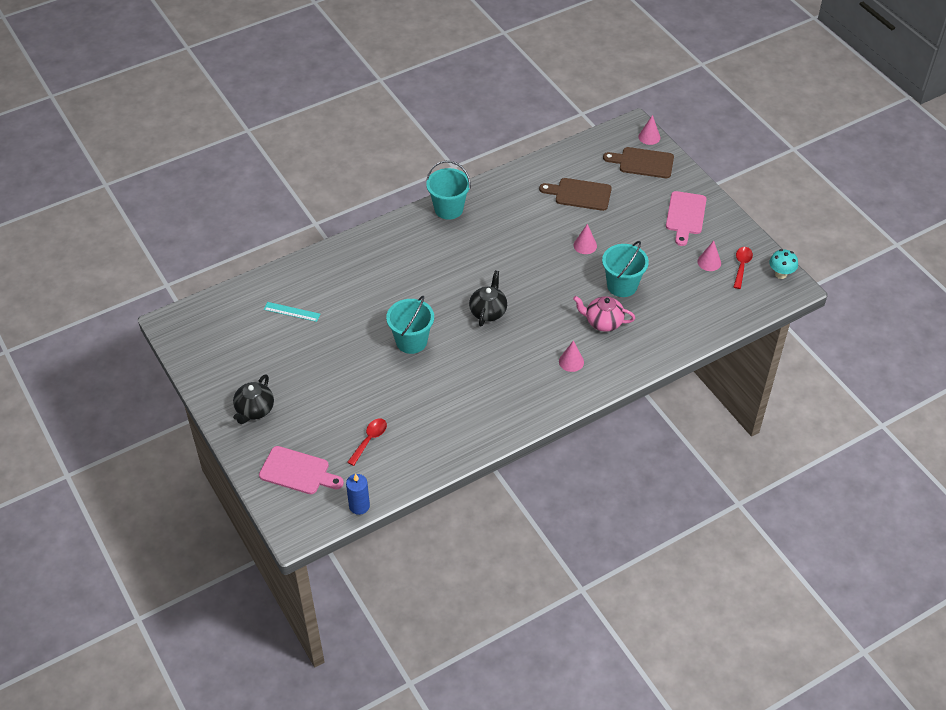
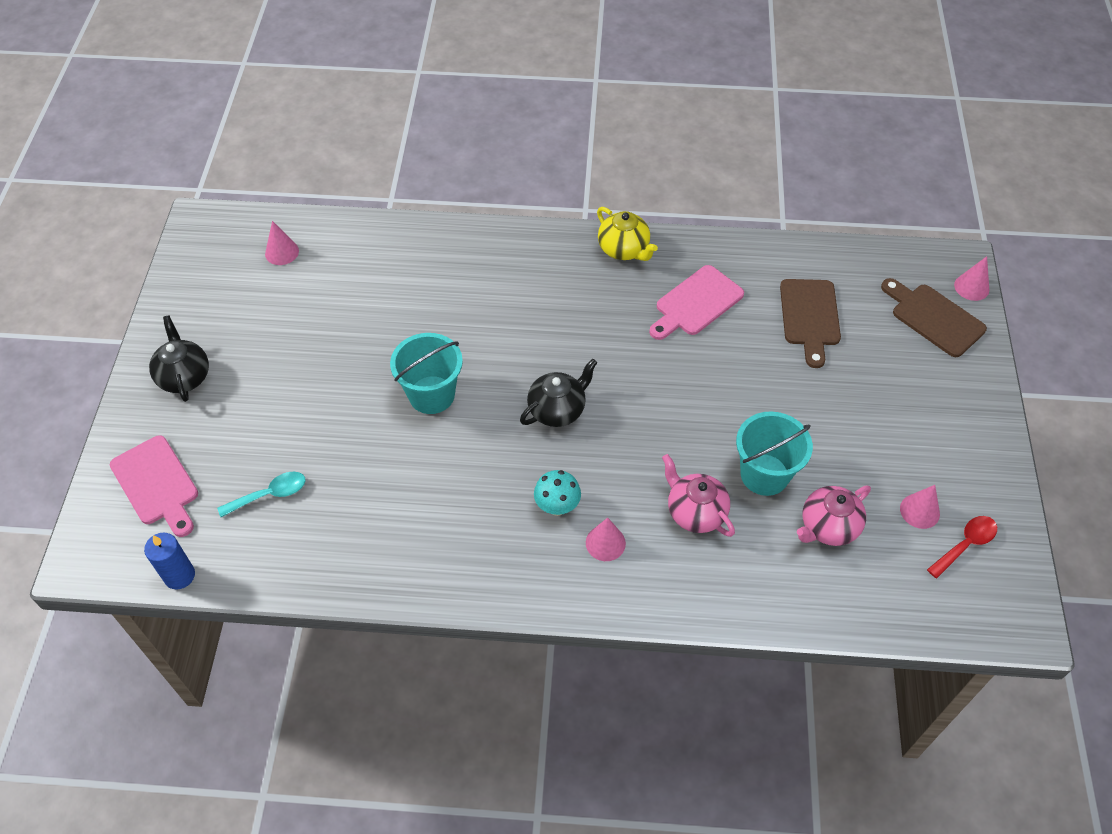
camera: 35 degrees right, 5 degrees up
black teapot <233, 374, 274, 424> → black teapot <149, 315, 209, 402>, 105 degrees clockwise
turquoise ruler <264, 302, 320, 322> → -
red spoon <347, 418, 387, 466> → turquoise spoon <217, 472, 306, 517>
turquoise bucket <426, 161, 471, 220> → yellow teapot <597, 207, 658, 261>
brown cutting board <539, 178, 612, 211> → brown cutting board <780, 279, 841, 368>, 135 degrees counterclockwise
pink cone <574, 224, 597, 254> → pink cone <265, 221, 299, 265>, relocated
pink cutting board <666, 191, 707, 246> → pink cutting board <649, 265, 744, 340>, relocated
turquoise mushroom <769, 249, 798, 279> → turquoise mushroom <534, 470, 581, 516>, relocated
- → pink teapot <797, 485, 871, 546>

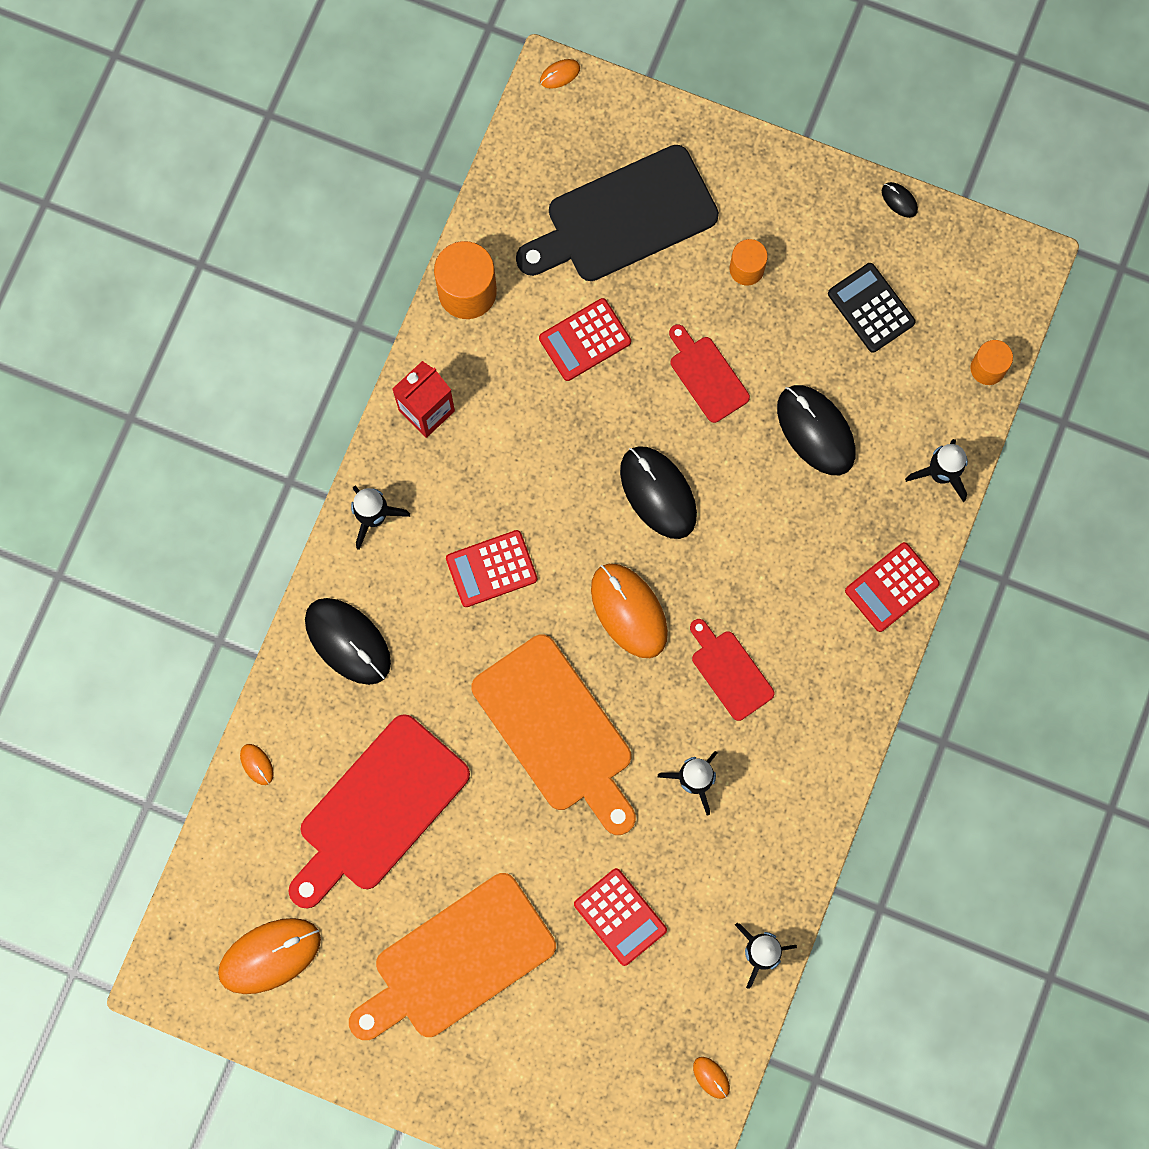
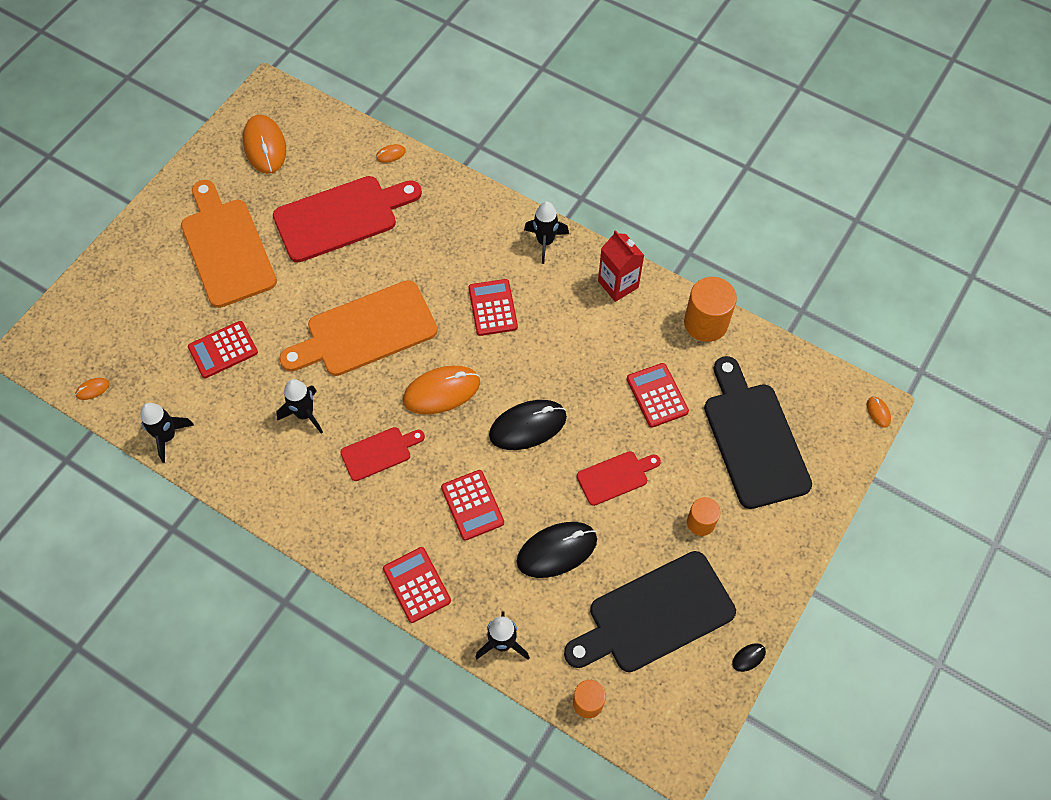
camera: 100 degrees right, 15 degrees down
red cutting board <288, 714, 470, 909> → red cutting board <273, 176, 422, 262>, 105 degrees clockwise
black mouse <305, 598, 391, 685> → -
black calculator <828, 263, 916, 353> → black cutting board <564, 551, 736, 672>
- → red calculator <441, 470, 504, 541>

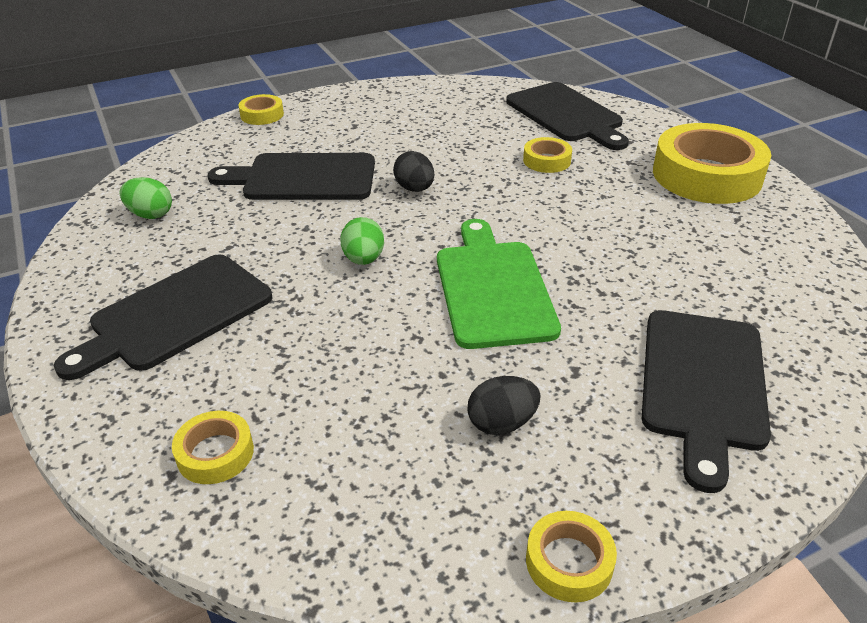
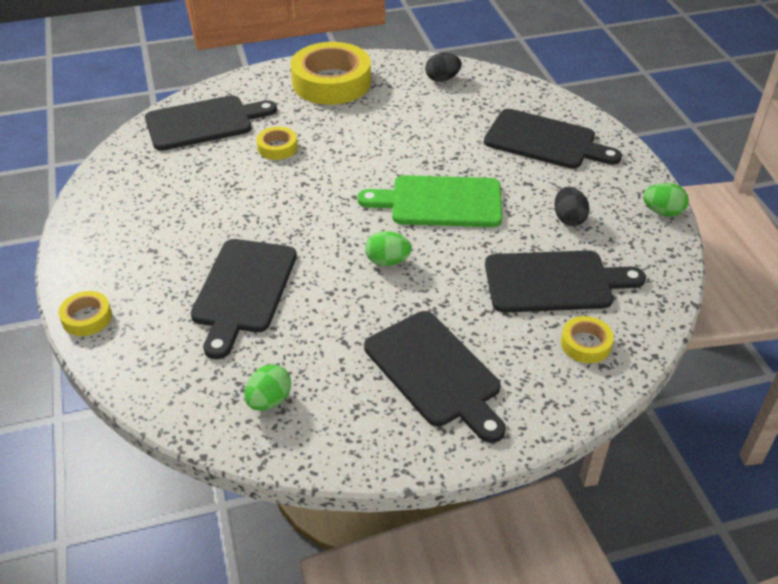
camera: 80 degrees left, 5 degrees up
black egg <393, 151, 434, 192> → black egg <425, 53, 462, 82>, relocated
yellow tape <526, 511, 617, 602> → green egg <643, 183, 689, 216>
- → black cutting board <485, 250, 646, 313>

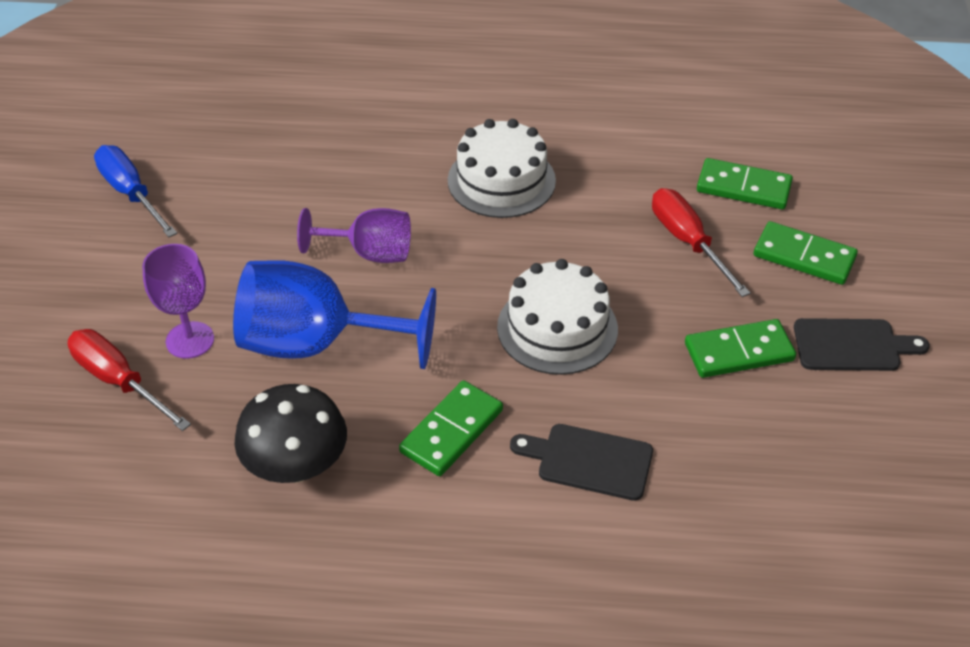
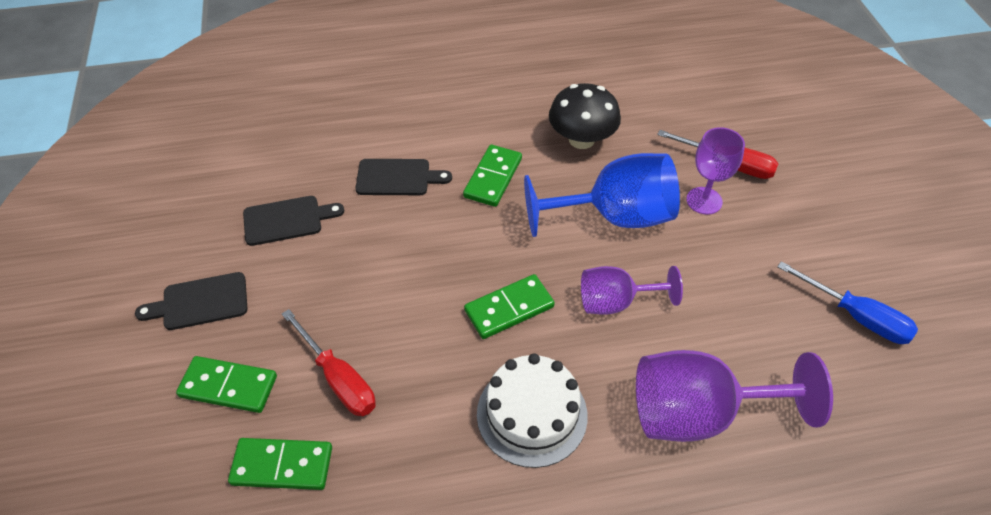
camera: 165 degrees right, 5 degrees up
white cake <497, 259, 618, 375> → -
green domino <685, 319, 796, 378> → green domino <464, 274, 555, 339>, relocated
- → black cutting board <243, 196, 344, 246>
- → purple goblet <636, 350, 833, 442>

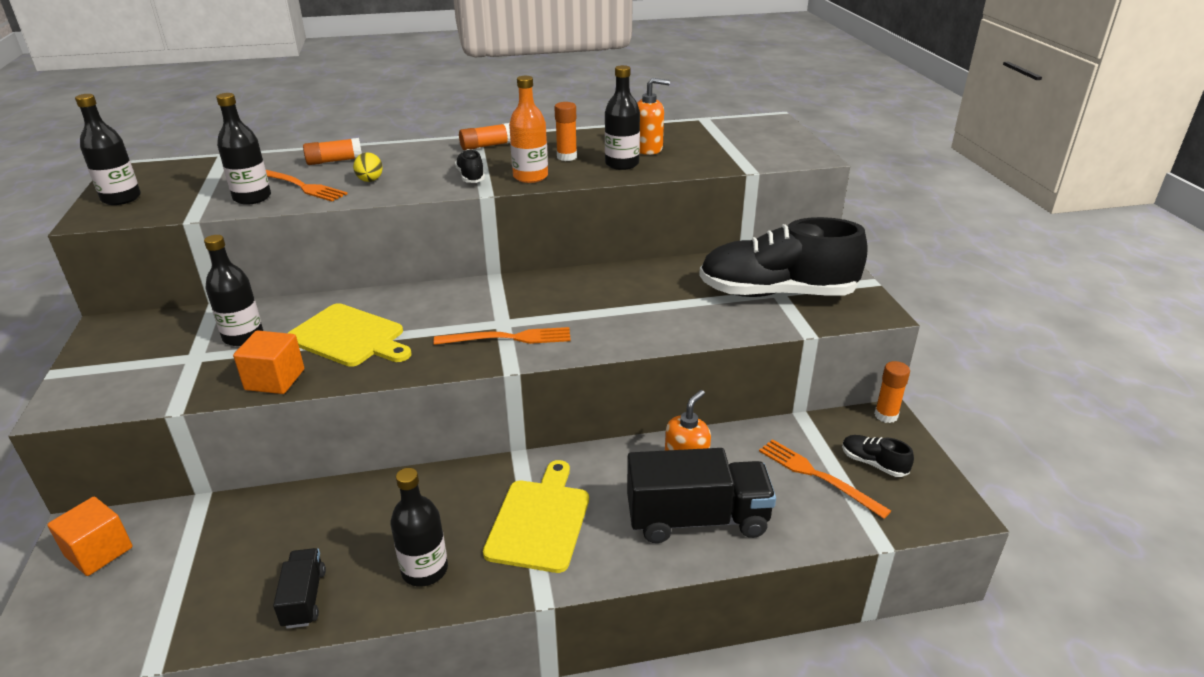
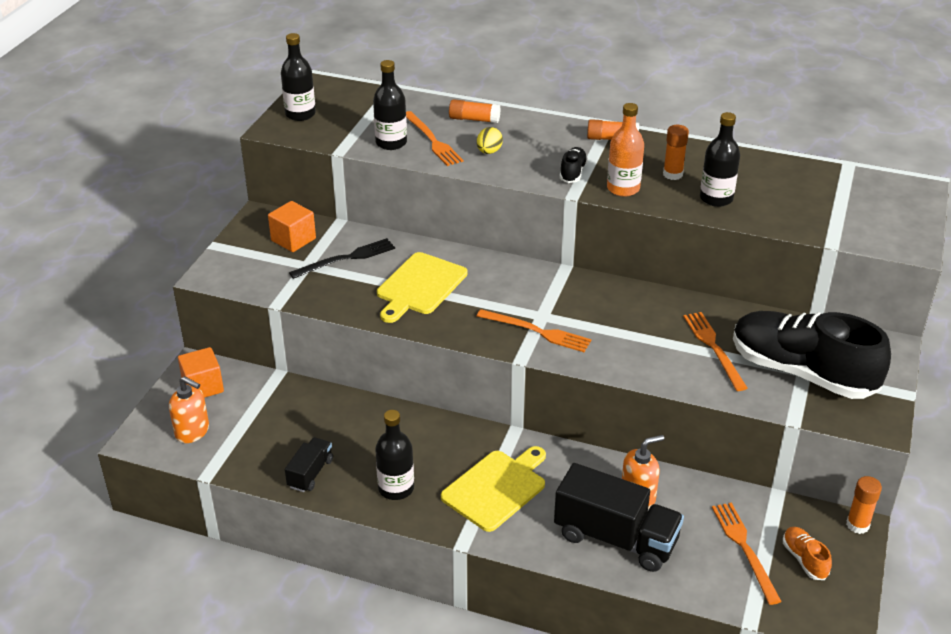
camera: 30 degrees right, 5 degrees up
black bottle <204, 235, 263, 346> → black fork <289, 238, 395, 279>
orange cube <233, 330, 304, 394> → orange cube <268, 201, 316, 252>, relocated
yellow cutting board <288, 303, 412, 367> → yellow cutting board <377, 252, 468, 323>, 60 degrees clockwise
orange soap dispenser <637, 78, 670, 155> → orange soap dispenser <169, 376, 209, 443>, relocated
black shoe <842, 435, 914, 477> → orange shoe <783, 527, 832, 580>
- → orange fork <683, 312, 748, 391>

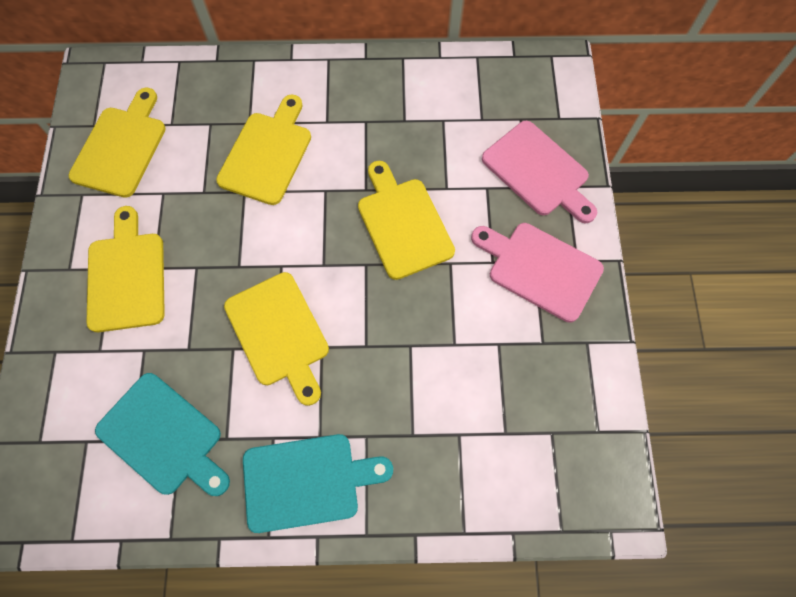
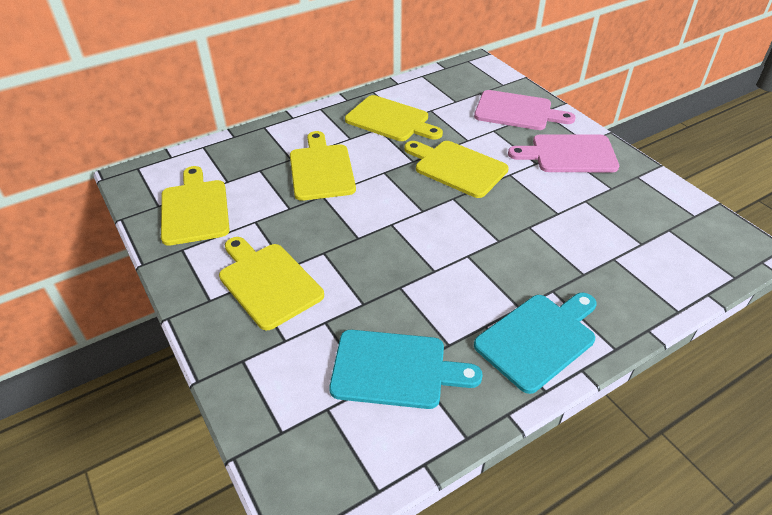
camera: 30 degrees left, 25 degrees down
yellow cutting board <224, 272, 329, 406> → yellow cutting board <345, 95, 443, 141>, relocated

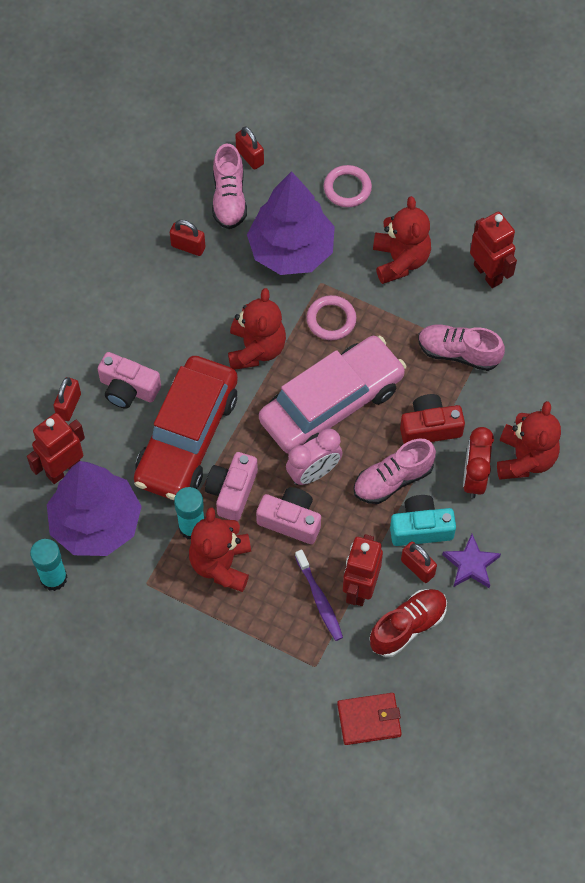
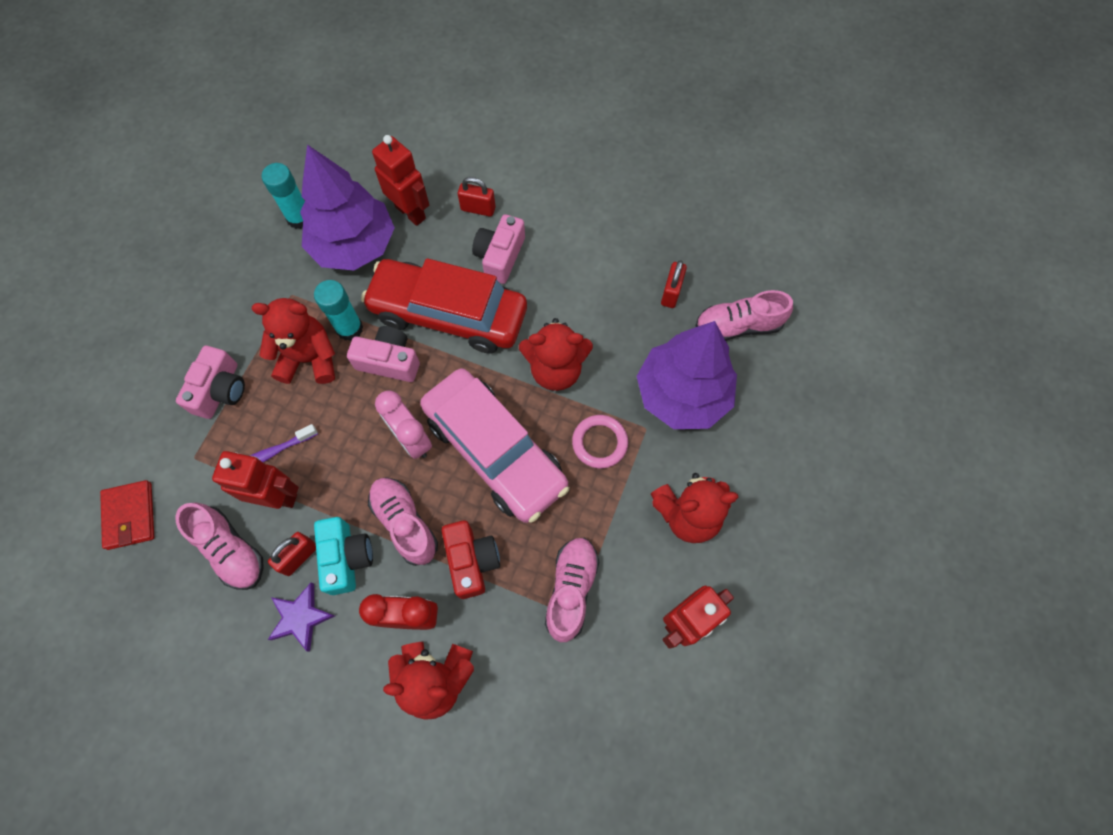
camera: 85 degrees right, 5 degrees up
red padlock <235, 127, 264, 170> → -
pink camera <256, 487, 321, 544> → pink camera <176, 346, 245, 419>, relocated
pink ring <324, 165, 372, 207> → -
red shoe <370, 589, 447, 657> → pink shoe <175, 502, 264, 590>

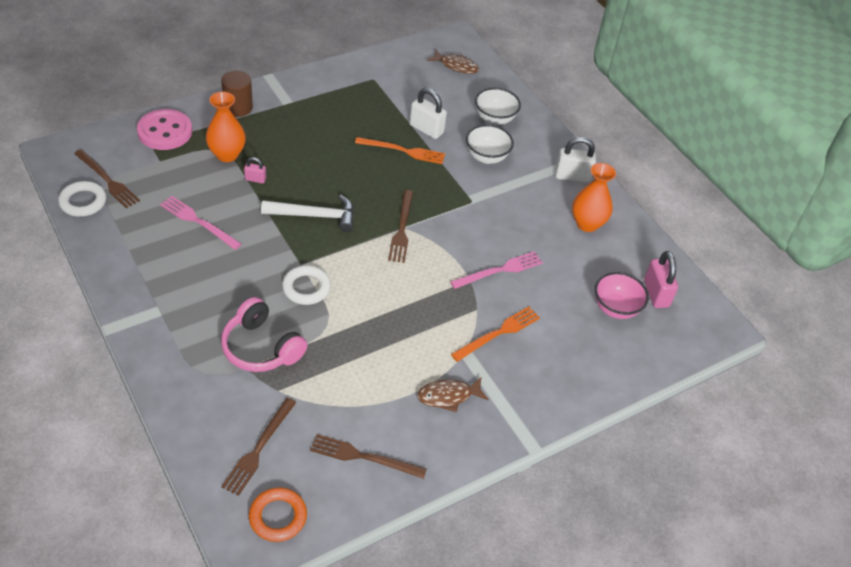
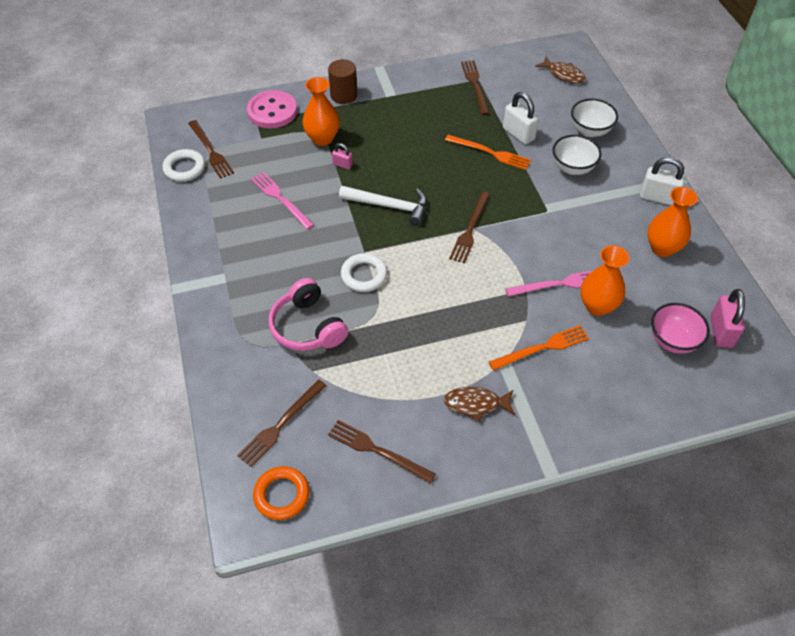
camera: 20 degrees right, 5 degrees up
- → brown fork <461, 60, 490, 115>
- → orange vase <581, 245, 629, 316>

